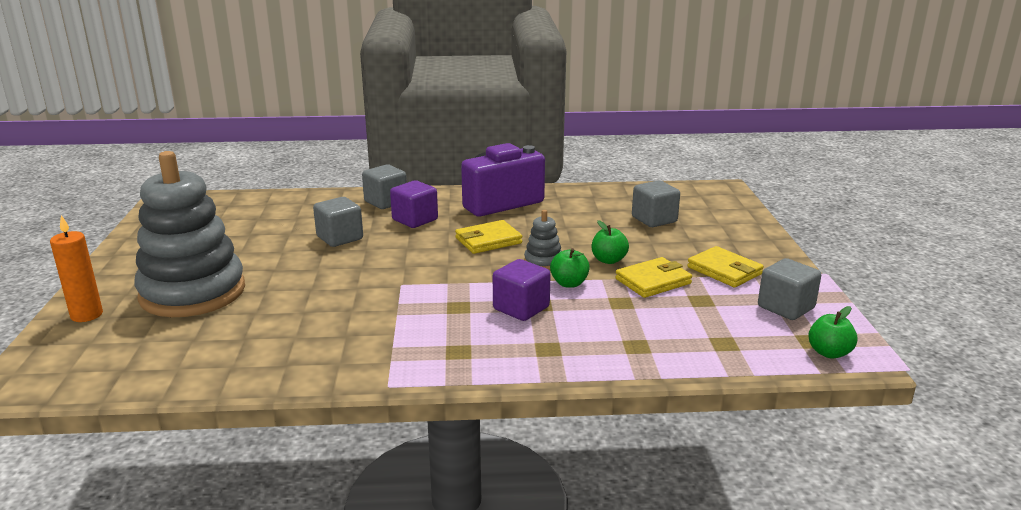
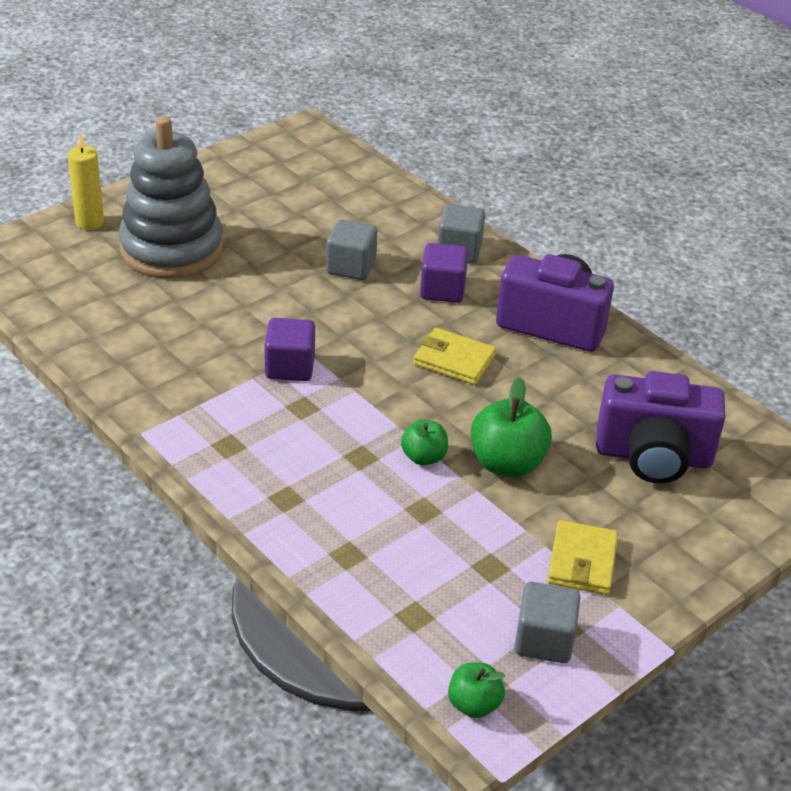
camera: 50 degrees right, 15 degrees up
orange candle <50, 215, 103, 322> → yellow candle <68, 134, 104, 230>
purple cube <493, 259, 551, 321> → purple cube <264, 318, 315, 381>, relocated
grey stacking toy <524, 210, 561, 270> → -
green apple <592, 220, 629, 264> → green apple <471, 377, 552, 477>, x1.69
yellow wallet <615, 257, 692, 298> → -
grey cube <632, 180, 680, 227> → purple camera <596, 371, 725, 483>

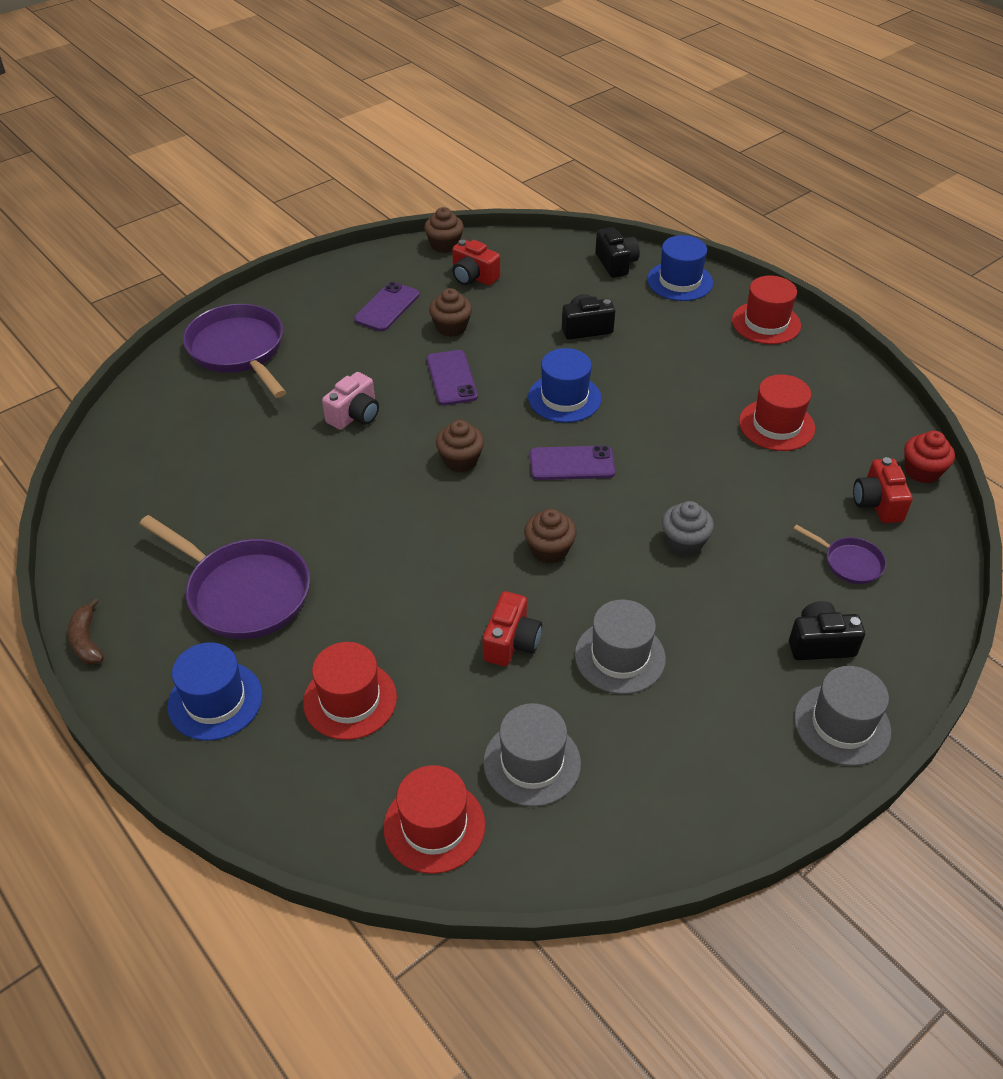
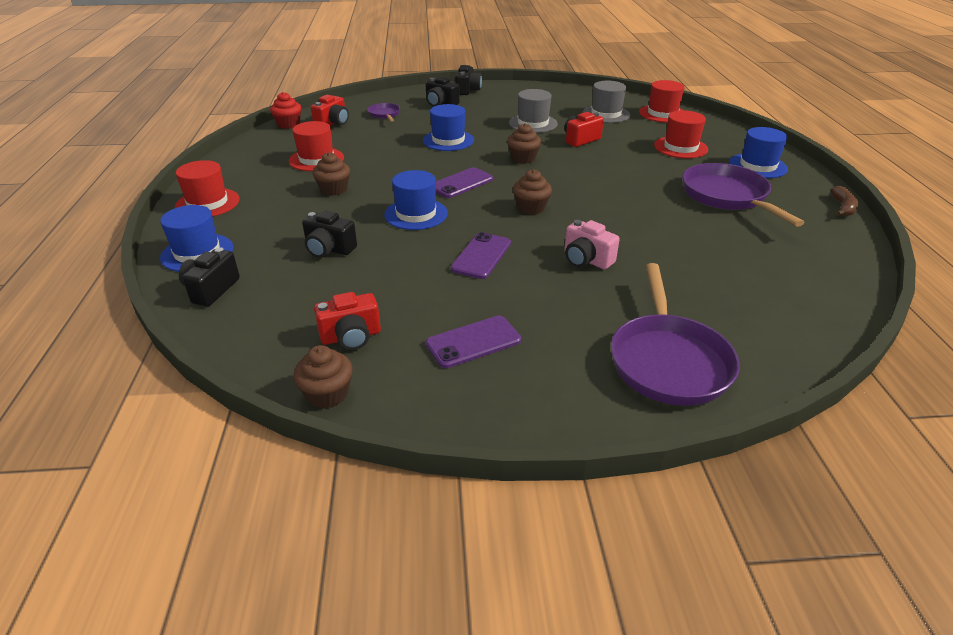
camera: 145 degrees left, 10 degrees down
pink camera <322, 372, 379, 430> → pink camera <564, 220, 619, 269>, 120 degrees counterclockwise
brown cupcake <429, 288, 472, 337> → brown cupcake <313, 152, 350, 196>, relocated
red camera <452, 239, 500, 286> → red camera <314, 292, 381, 350>, 90 degrees clockwise
purple phone <530, 446, 615, 480> → purple phone <436, 167, 493, 198>, 75 degrees counterclockwise
grey cupcake <662, 501, 714, 556> → blue hat <423, 104, 474, 151>
grey hat <794, 666, 891, 766> → black camera <455, 65, 482, 95>

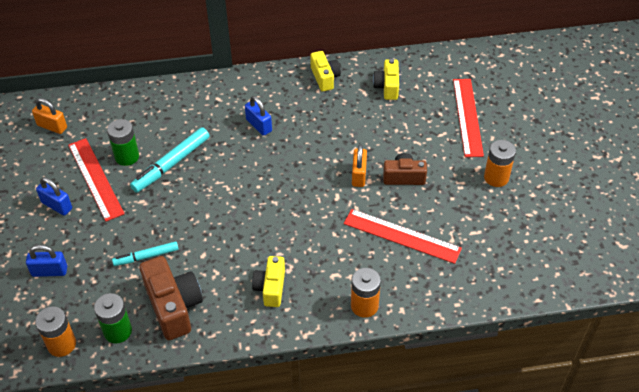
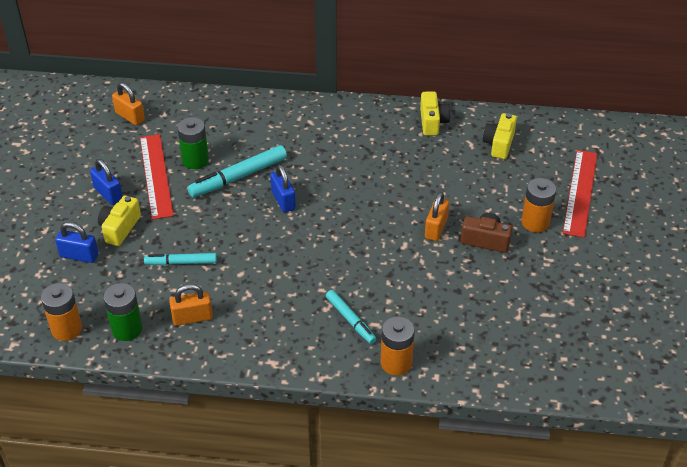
camera: 15 degrees right, 5 degrees down
brown camera <139, 256, 203, 340> → orange padlock <169, 284, 213, 326>
blue padlock <245, 96, 272, 136> → blue padlock <270, 164, 296, 212>, relocated
yellow camera <252, 256, 285, 307> → yellow camera <98, 195, 141, 246>, relocated
red ruler <344, 209, 462, 264> → -
orange battery <484, 140, 516, 187> → orange battery <521, 178, 556, 232>, relocated
- → turquoise marker <326, 290, 376, 344>

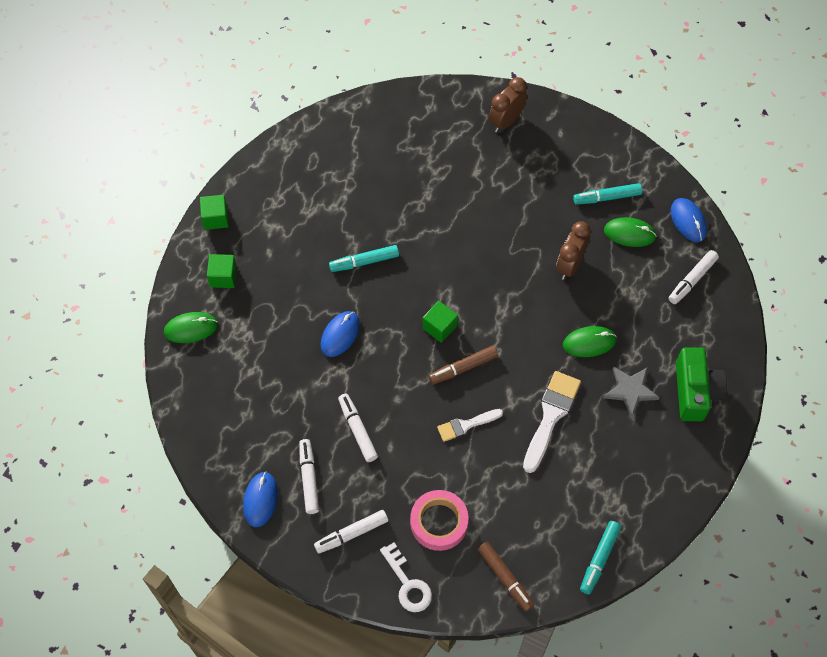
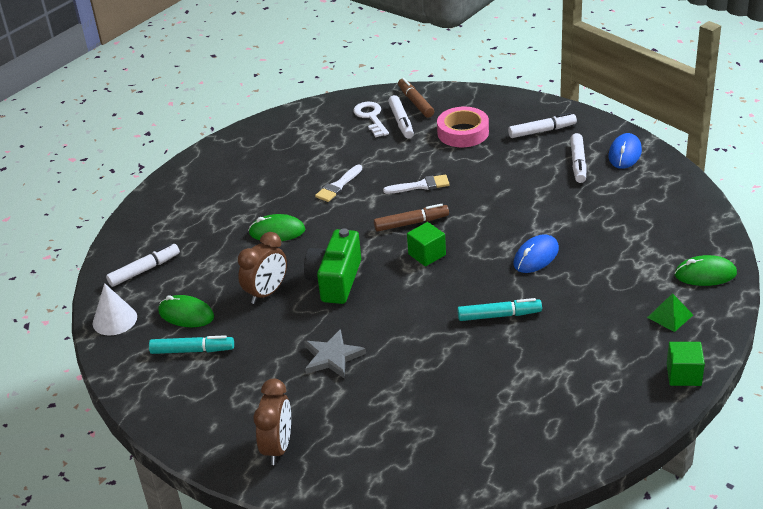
camera: 165 degrees left, 25 degrees down
green cube <207, 254, 237, 288> → green pyramid <647, 293, 693, 332>
white marker <338, 393, 378, 462> → white marker <388, 95, 414, 139>, relocated
white key <380, 542, 432, 612> → white key <353, 102, 389, 137>, relocated
brown clock <489, 77, 527, 133> → brown clock <253, 379, 291, 465>, 45 degrees counterclockwise
white brush <523, 371, 581, 473> → white brush <315, 165, 362, 202>, x0.61
turquoise marker <580, 521, 621, 594> → -
grey star <603, 366, 660, 417> → grey star <304, 329, 366, 379>, relocated
blue mouse <671, 198, 707, 242> → white cone <93, 283, 137, 335>
green camera <676, 347, 727, 421> → green camera <304, 228, 361, 304>, relocated

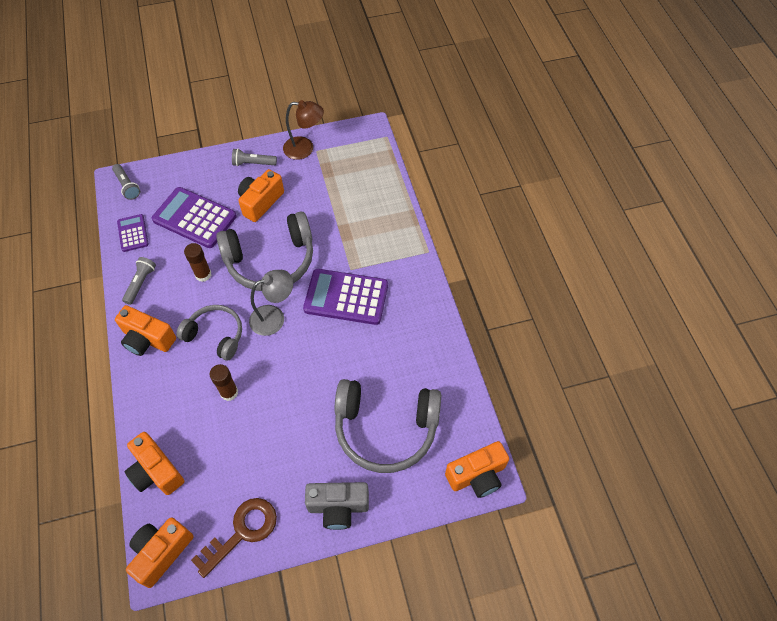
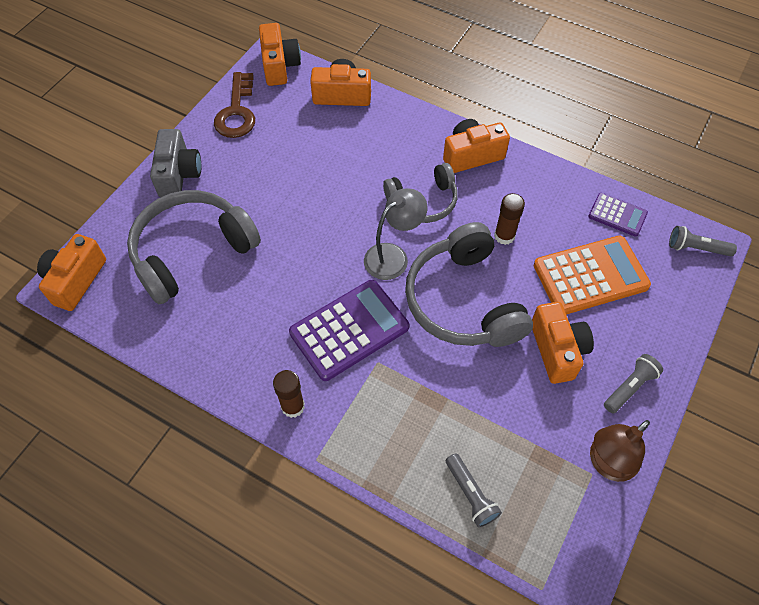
camera: 135 degrees right, 0 degrees up
grey flashlight <122, 257, 156, 305> → grey flashlight <446, 453, 502, 528>, relocated
purple calculator <152, 187, 237, 248> → orange calculator <534, 236, 651, 315>
brown glue stick <210, 364, 238, 401> → brown glue stick <273, 370, 305, 418>, relocated
grey headphones <216, 211, 313, 291> → grey headphones <405, 222, 533, 347>, 45 degrees counterclockwise
grey lamp <249, 270, 293, 336> → grey lamp <364, 189, 427, 280>, 150 degrees counterclockwise
grey camera <305, 482, 369, 530> → grey camera <150, 129, 201, 198>, 135 degrees clockwise

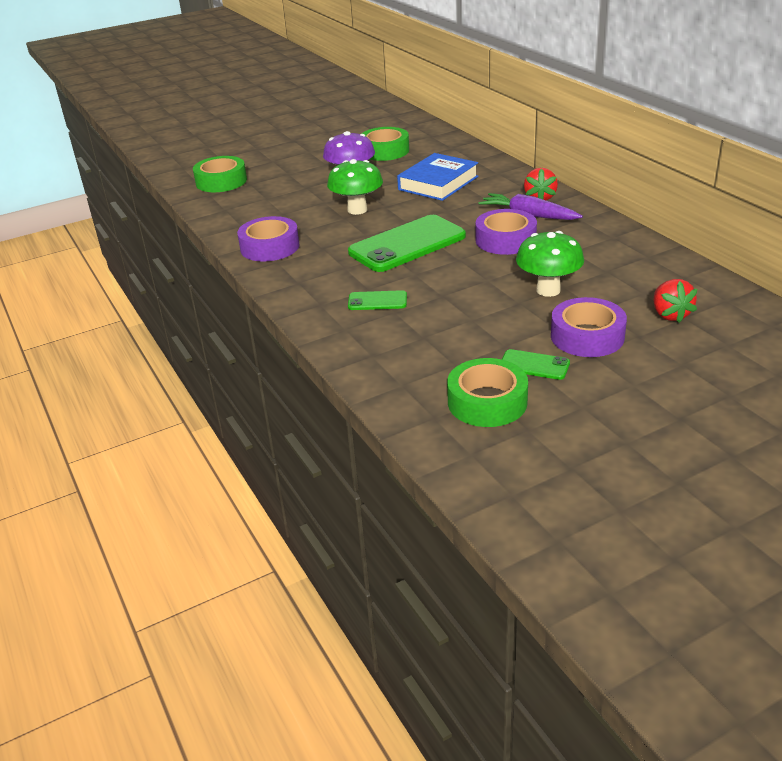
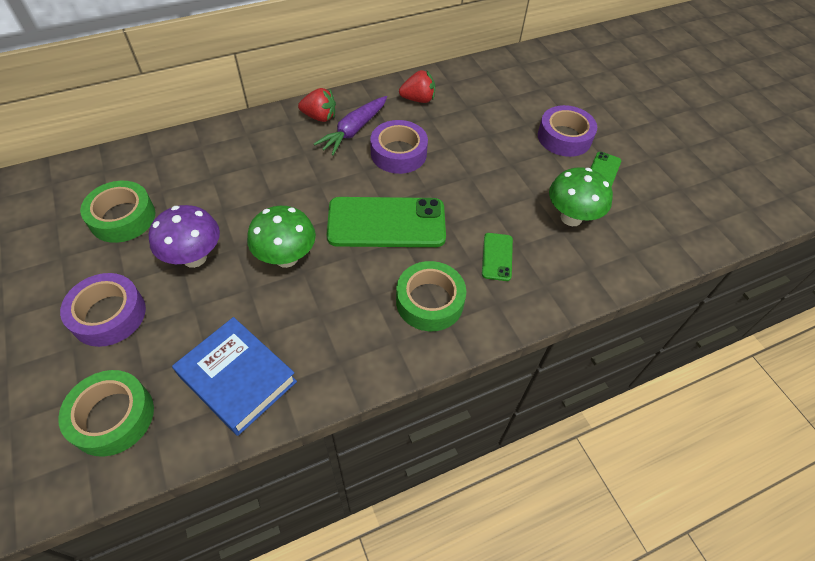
camera: 90 degrees left, 20 degrees up
purple tape <237, 216, 300, 261> → purple tape <60, 273, 146, 347>, relocated
green phone <348, 215, 466, 272> → green phone <327, 197, 446, 247>, 60 degrees counterclockwise
blue book <397, 153, 478, 201> → blue book <172, 317, 297, 436>, relocated
green tape <447, 358, 528, 427> → green tape <396, 261, 466, 331>, relocated
green mushroom <516, 231, 584, 297> → green mushroom <549, 167, 613, 226>, relocated
red strawberry <654, 279, 697, 323> → red strawberry <399, 70, 435, 103>, relocated

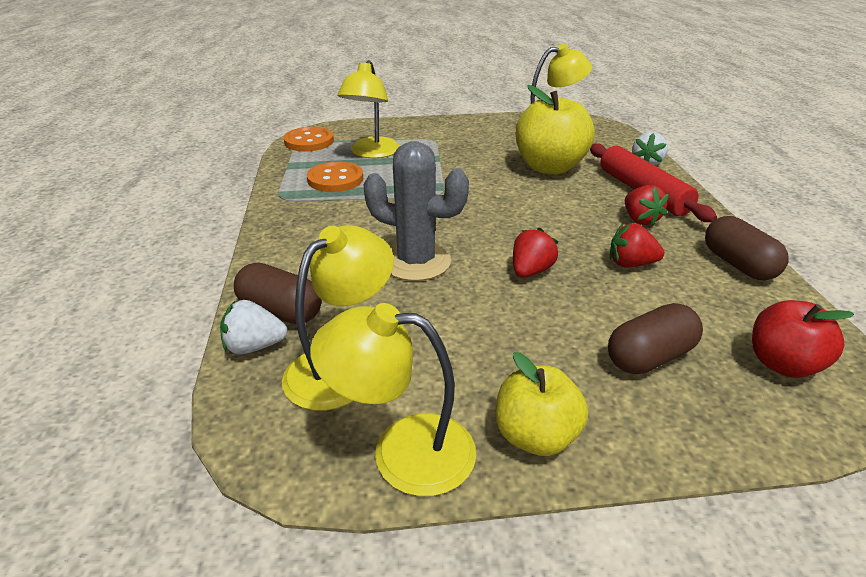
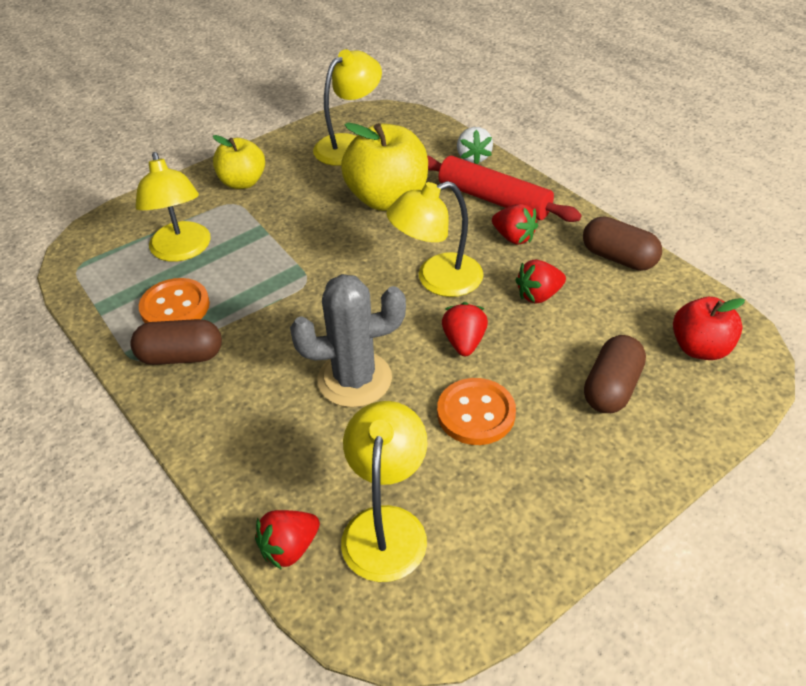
camera: 30 degrees left, 10 degrees up
white strawberry <220, 300, 288, 355> → red strawberry <255, 510, 320, 570>
brown capsule <234, 263, 322, 324> → brown capsule <130, 319, 222, 365>, relocated
orange button <283, 127, 334, 151> → orange button <437, 378, 516, 445>, relocated
yellow lamp <310, 303, 476, 496> → yellow lamp <386, 181, 483, 297>, relocated
yellow apple <496, 352, 588, 456> → yellow apple <213, 135, 265, 189>, relocated

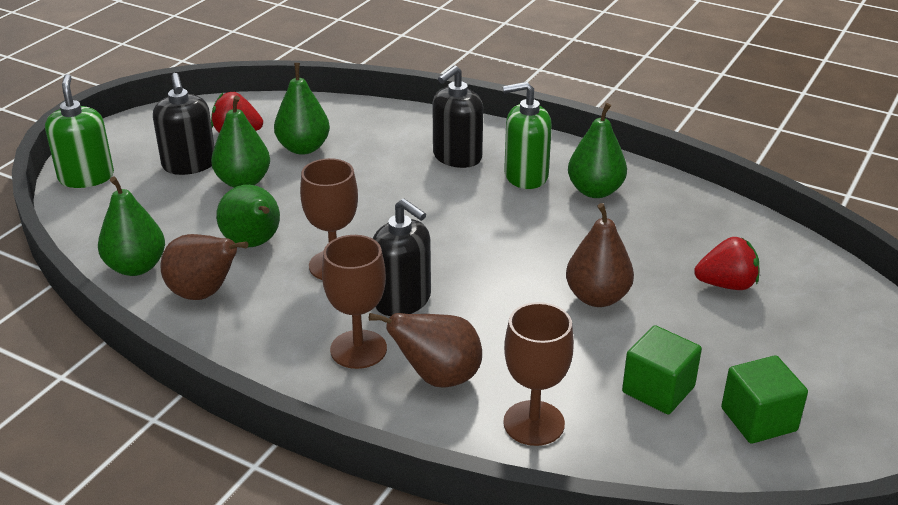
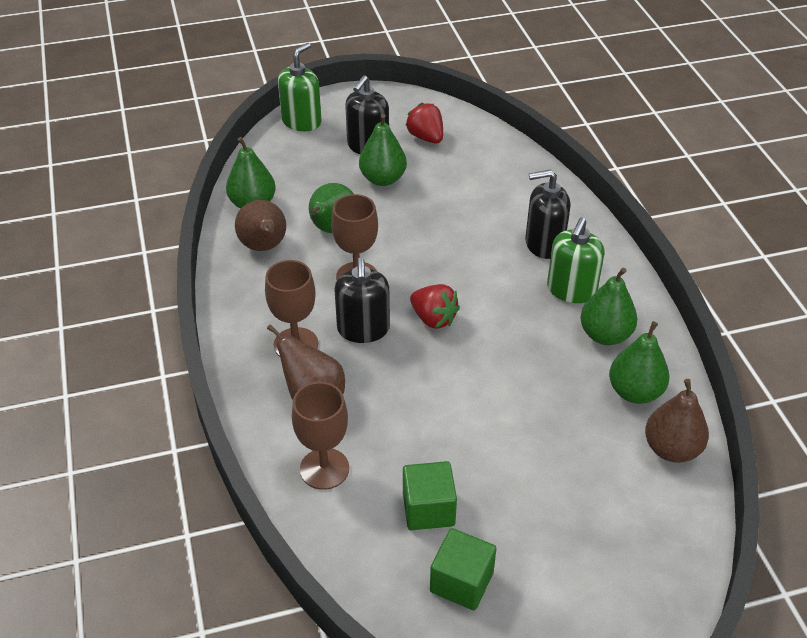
camera: 45 degrees right, 10 degrees up
green pear <274, 63, 330, 155> → green pear <609, 321, 669, 404>, relocated
green soap dispenser <503, 82, 552, 189> → green soap dispenser <547, 218, 605, 303>, 105 degrees counterclockwise
brown pear <566, 203, 634, 307> → brown pear <645, 379, 709, 463>, relocated
red strawberry <694, 237, 760, 290> → red strawberry <410, 284, 460, 329>, relocated

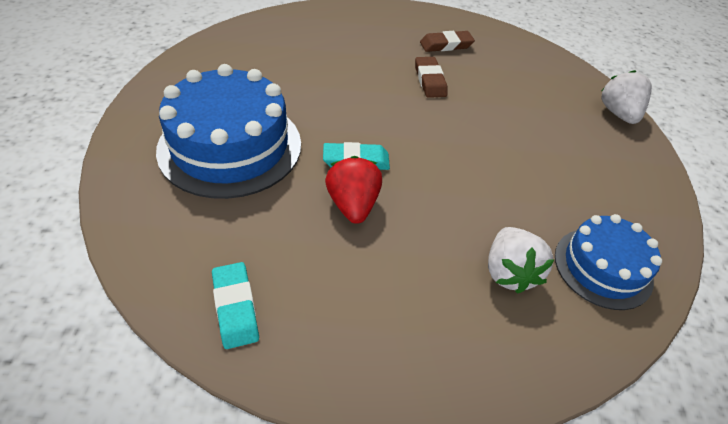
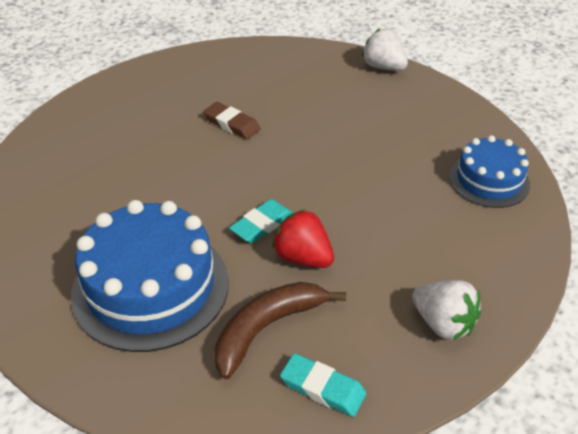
camera: 40 degrees left, 5 degrees down
brown eraser <420, 31, 475, 52> → -
white strawberry <488, 227, 555, 294> → white strawberry <412, 280, 481, 340>, relocated
- → brown banana <215, 282, 346, 379>

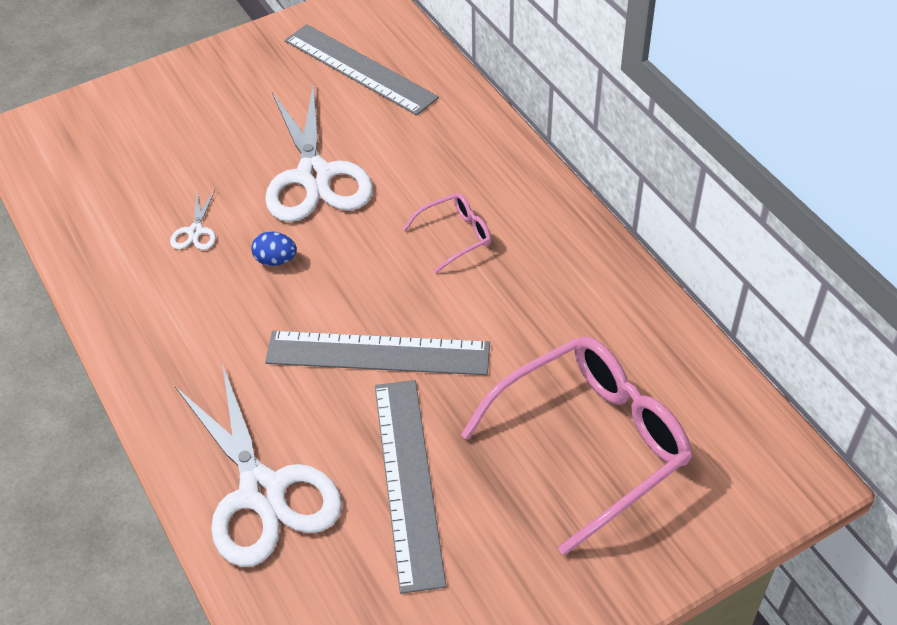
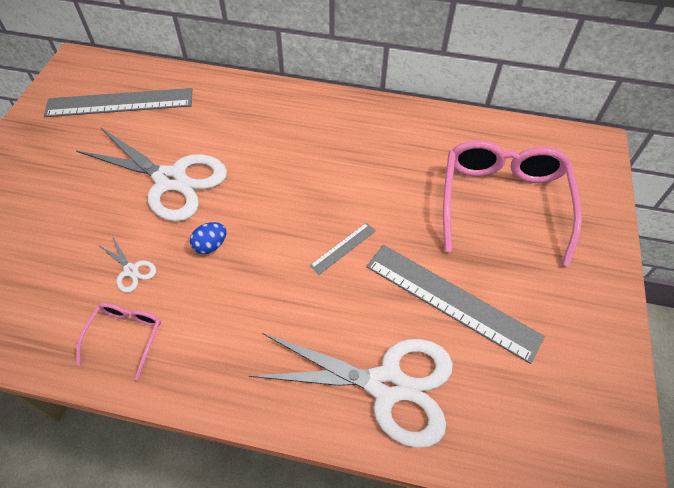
camera: 50 degrees left, 5 degrees up
grey ruler <265, 331, 490, 375> → grey ruler <310, 223, 376, 275>, x0.45
pink glasses <403, 193, 491, 273> → pink glasses <76, 303, 161, 380>, relocated

